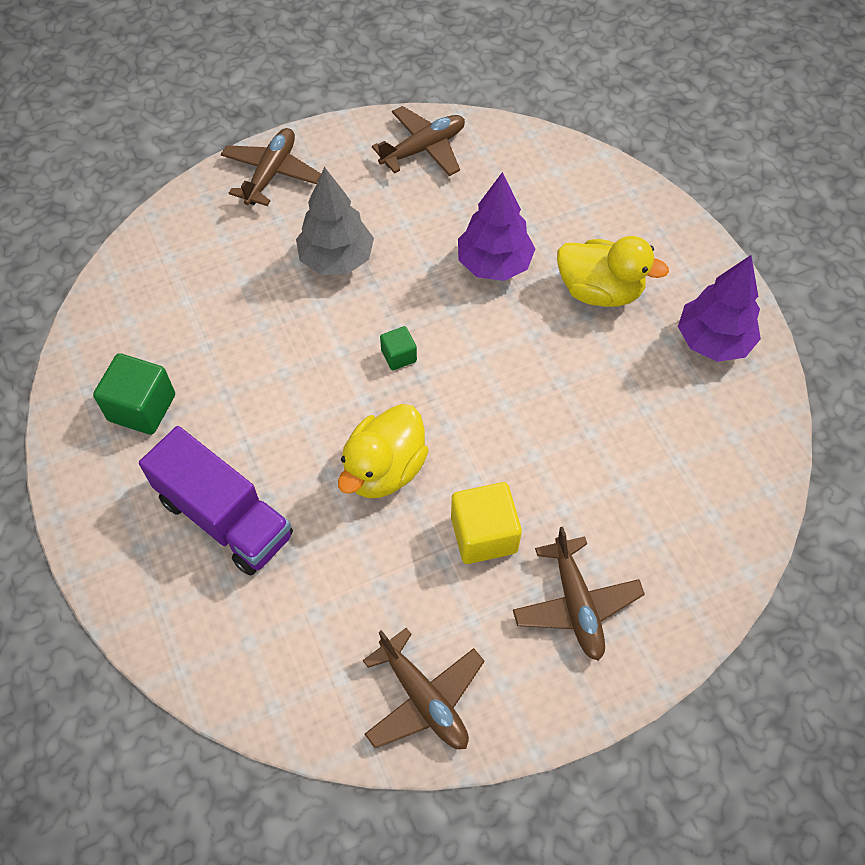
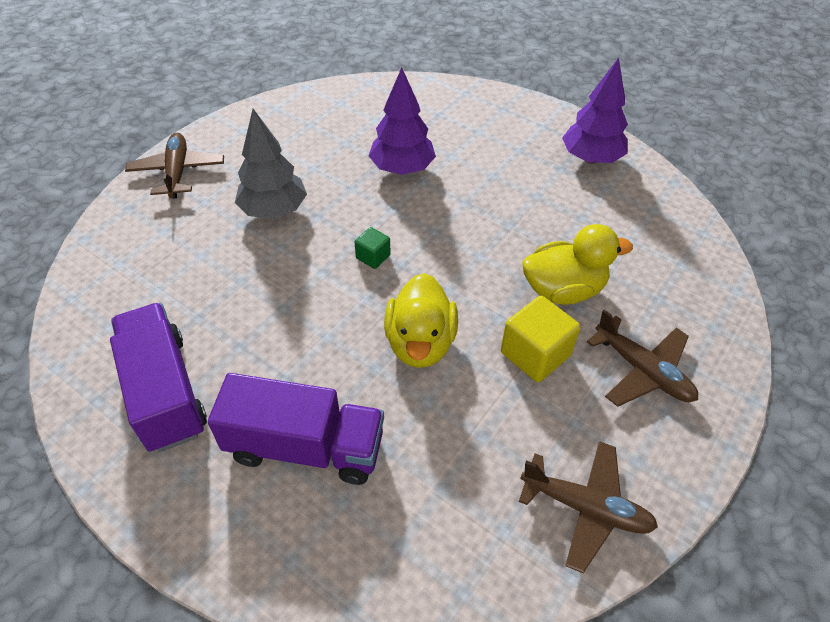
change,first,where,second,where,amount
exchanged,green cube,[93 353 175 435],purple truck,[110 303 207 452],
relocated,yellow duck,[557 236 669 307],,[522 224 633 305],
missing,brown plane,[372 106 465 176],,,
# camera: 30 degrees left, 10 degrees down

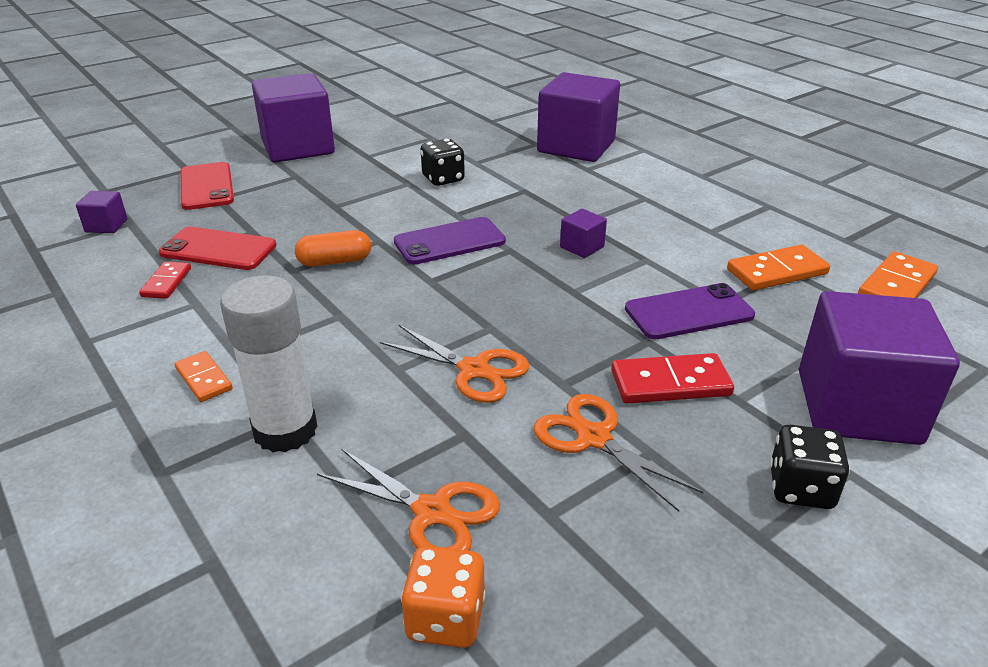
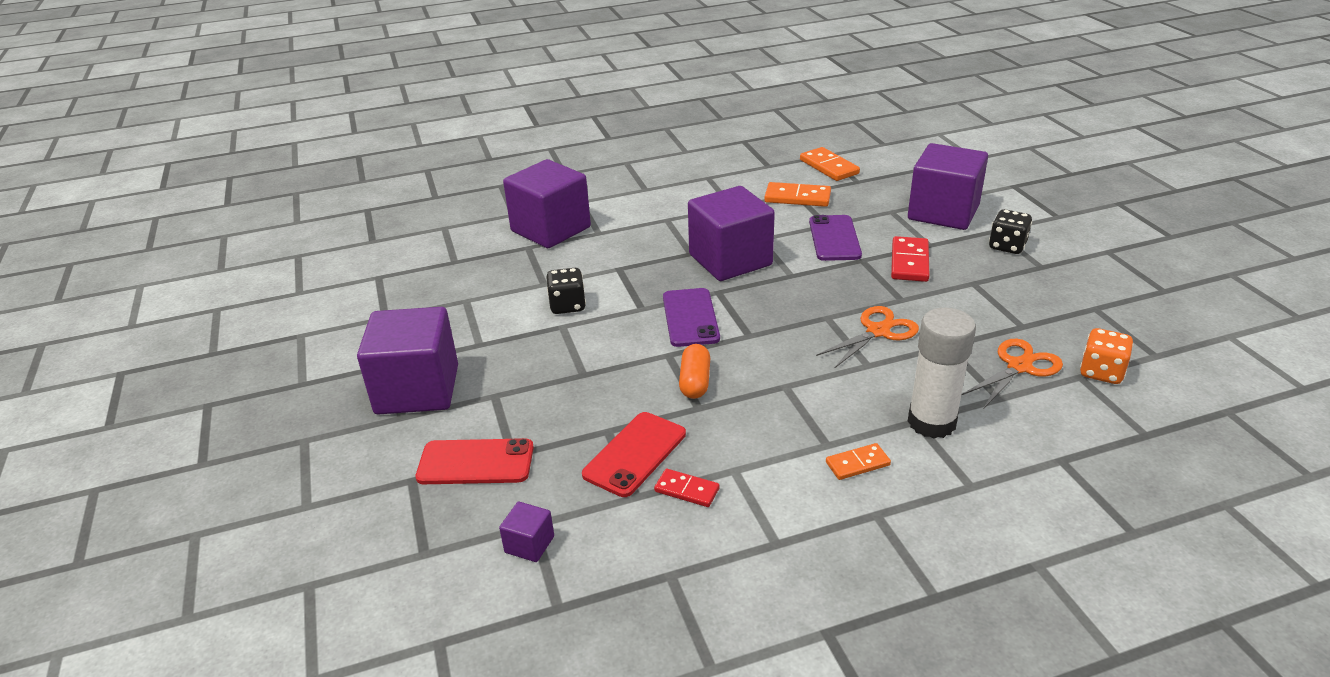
change,first,where,second,where,amount
size,purple cube,[560 209 607 258],,[688 186 775 281],x2.40
spun,orange domino,[727 245 830 291],,[764 182 831 207],75 degrees counterclockwise
missing,orange scissors,[534 394 703 512],,,
# camera: 70 degrees left, 0 degrees up

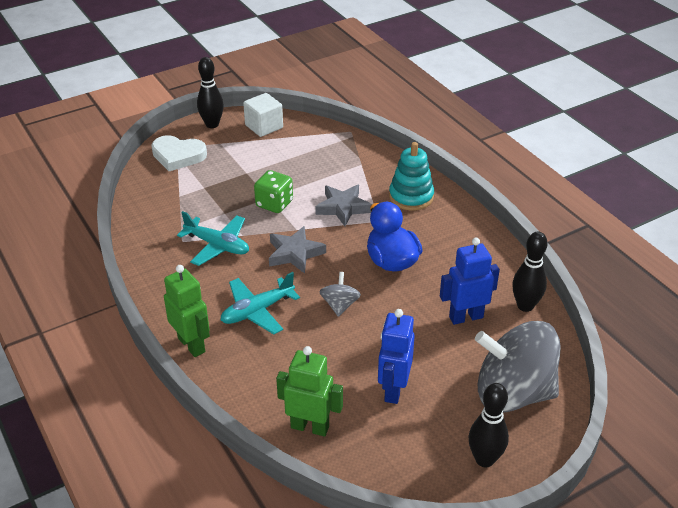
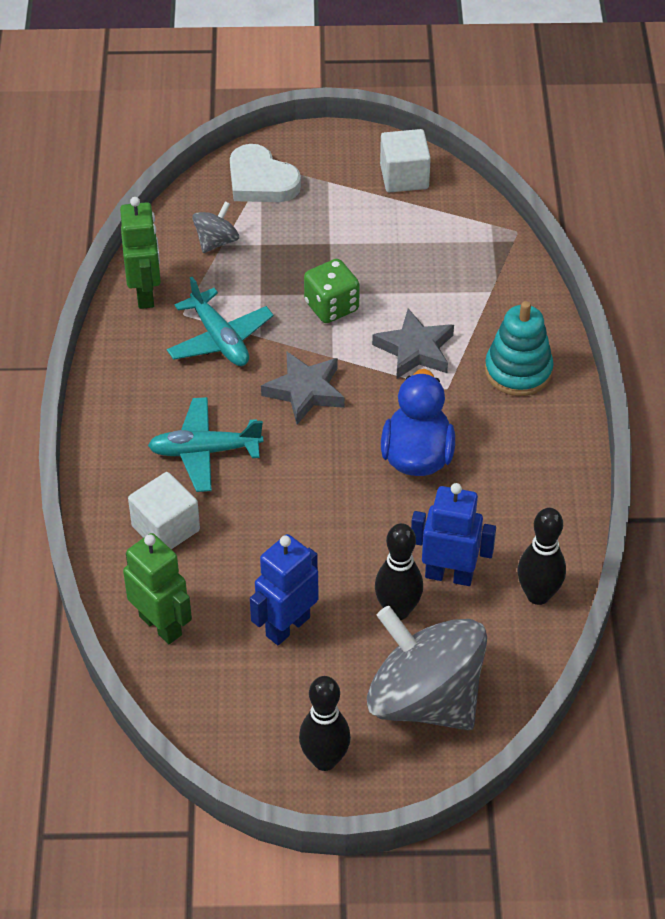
change,first,where,second,where,amount
relocated,green robot,[164 265 210 357],,[120 197 161 309],
appeared,,,white cube,[128 472 200 549],
relocated,grey spinning top,[319 272 361 317],,[192 201 239 253],
relocated,black bowling pin,[197 57 224 128],,[375 523 423 620],
# camera: 30 degrees right, 10 degrees up

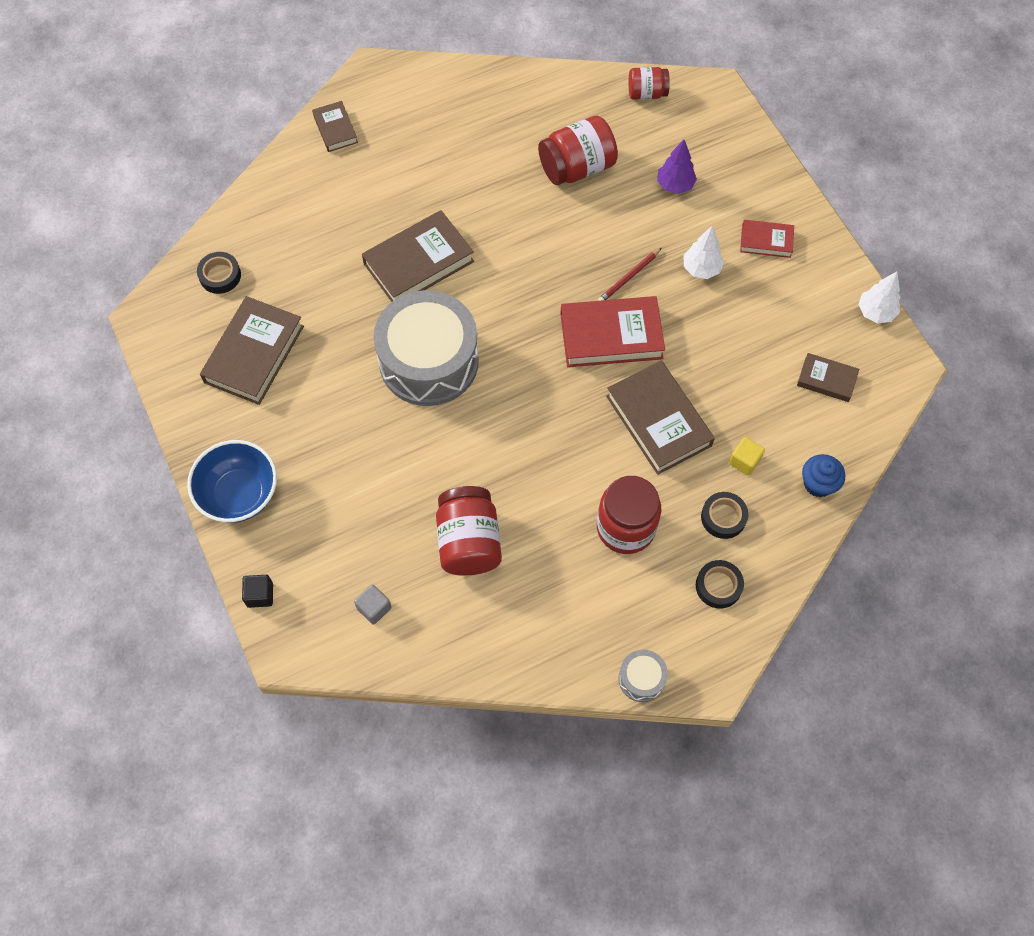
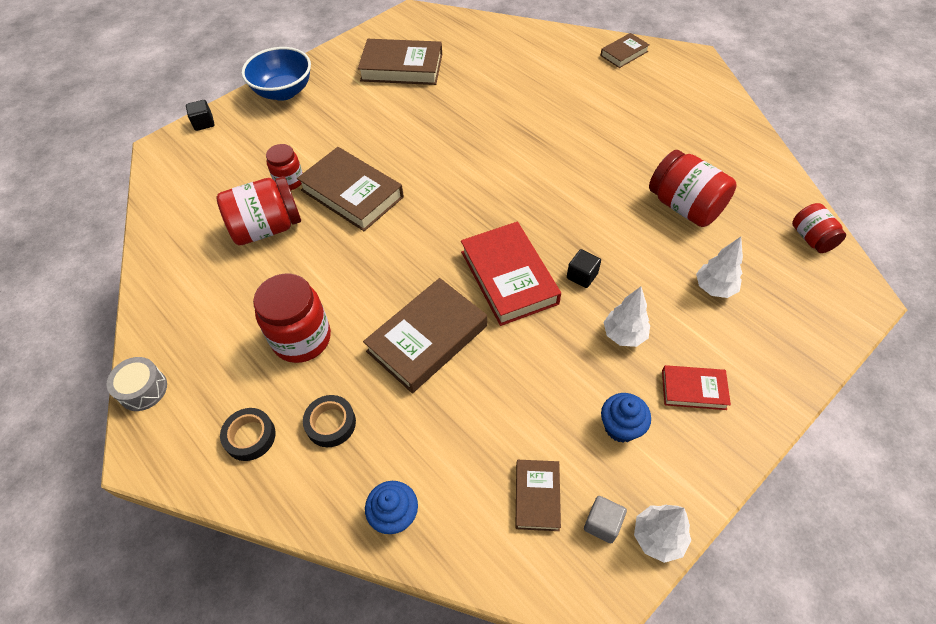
change,first,where,second,where,amount
appeared,,,red jar,[266 144 303 190],
relocated,brown book,[362 210 474 302],,[297 147 404 231],
exchanged,red pencil,[598 248 662 301],black cube,[567 249 601 288],
relocated,grey cube,[354 584 392 625],,[584 496 627 543],
appeared,,,blue cupcake,[601 393 651 443],
spun,red book,[740 220 794 258],,[662 365 731 410],75 degrees counterclockwise
colour,purple tree,[657 139 697 194],white tree,[696 237 743 298],
missing,black tape,[197 252 241 294],,,
missing,grey drum,[374 290 479 406],,,
missing,yellow cube,[729 437 765 476],,,
# camera: 75 degrees right, 10 degrees down

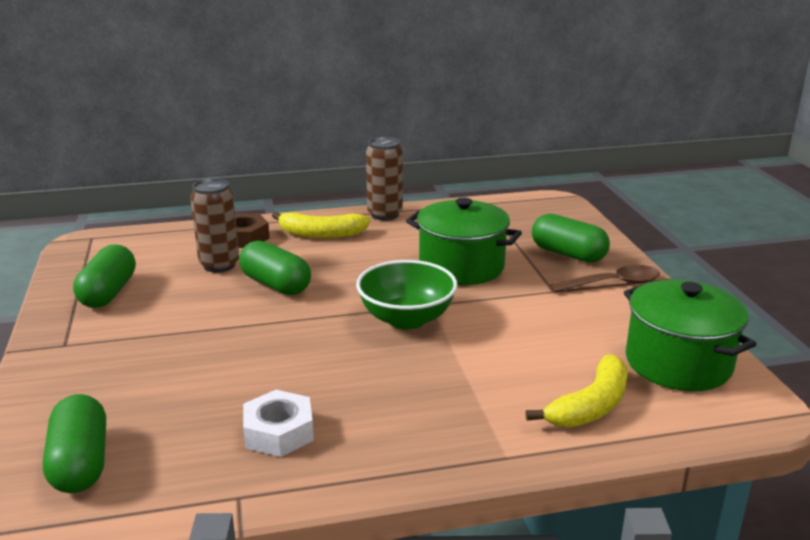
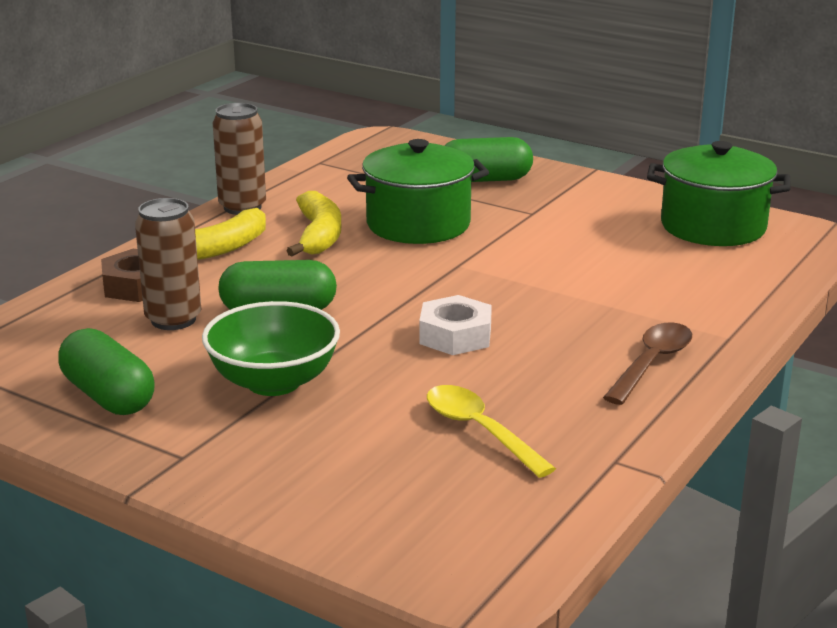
change,first,where,second,where,amount
relocated,green bowl,[356 260 457 329],,[202 301 340 396],
relocated,yellow banana,[526 354 628 427],,[286 191 341 256],
relocated,white nut,[243 390 314 457],,[419 295 492 355],
appeared,,,yellow spoon,[427 385 556 478],
relocated,brown spoon,[550 265 660 292],,[603 322 692 405],
missing,green capsule,[43 394 106 493],,,
# camera: 45 degrees left, 0 degrees up

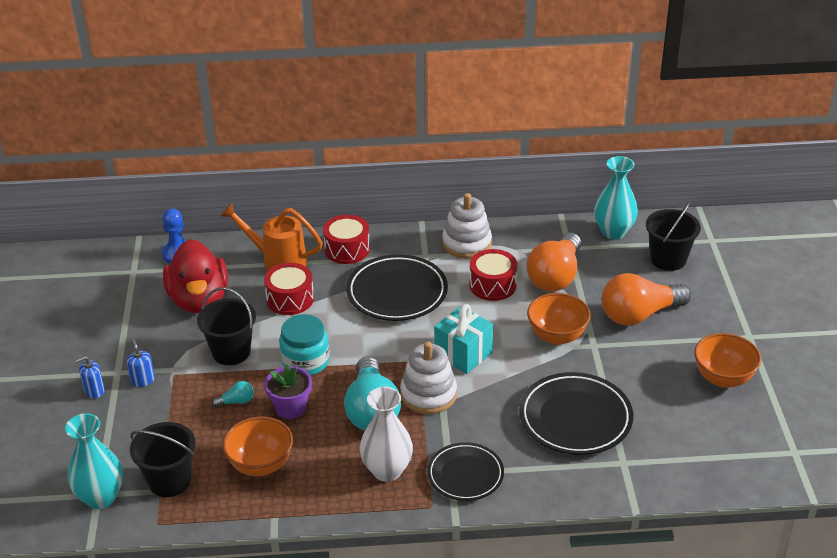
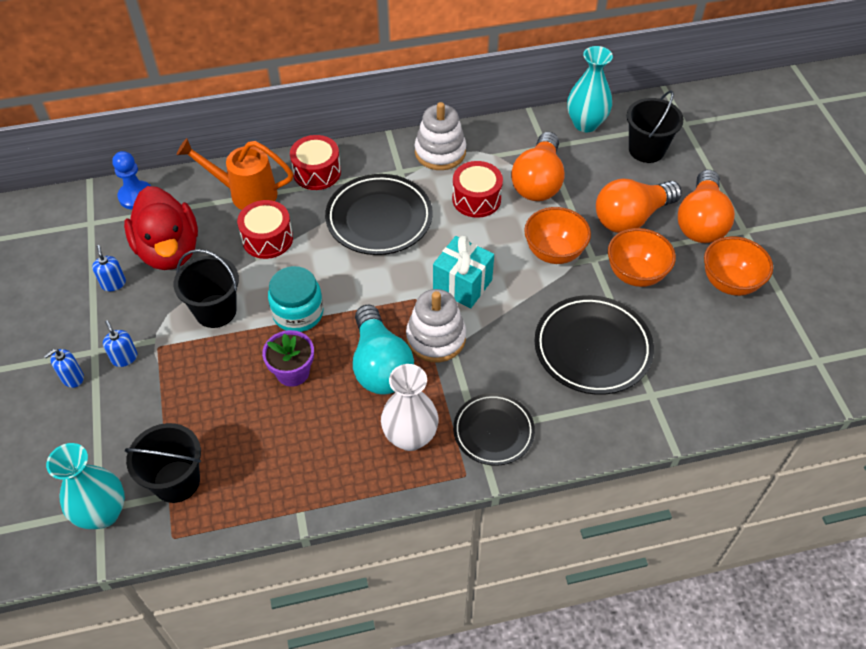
change,first,where,second,where,amount
appeared,,,blue soap dispenser,[92 245 126 291],
relocated,orange bowl,[223 416 293 476],,[608 228 676 287],
appeared,,,orange light bulb,[678 170 735 243],
missing,turquoise light bulb,[212 381 254 408],,,
# camera: 10 degrees left, 15 degrees up

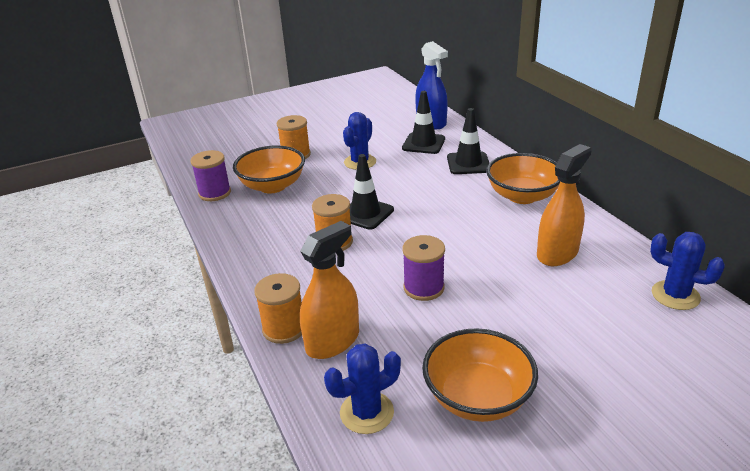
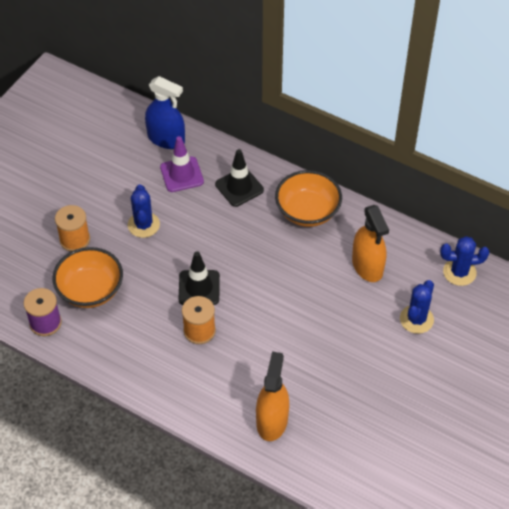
change,first,where,second,where,amount
colour,black traffic cone,[402 91 445 154],purple traffic cone,[160 136 204 192],
spun,orange spray bottle,[537 144 592 266],,[352 205 389 282],150 degrees clockwise
relocated,blue cactus,[324 343 401 434],,[400 280 434 334],
missing,orange spool,[254 273 302 344],,,
missing,purple spool,[402 235 445 301],,,
missing,orange bowl,[422 328 538 422],,,
# camera: 35 degrees left, 20 degrees up

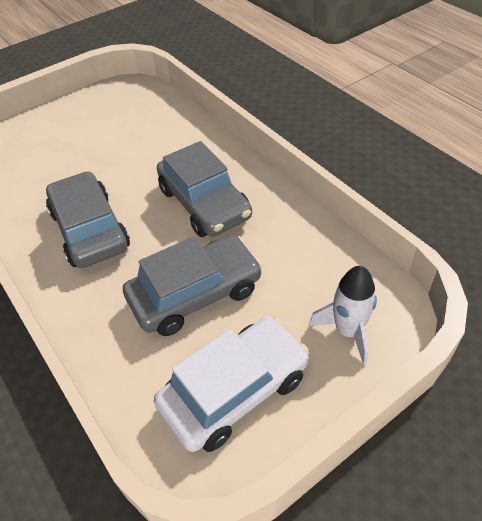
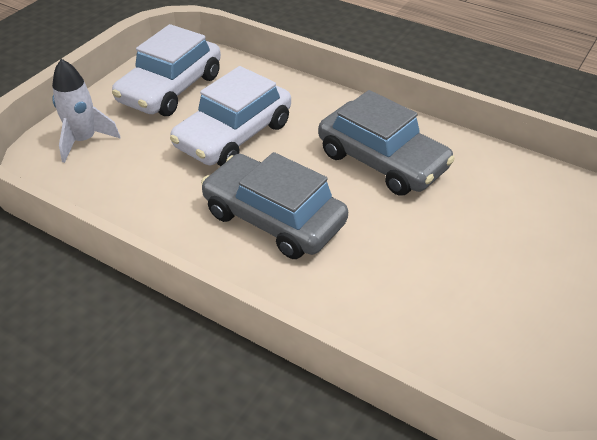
change,first,where,second,where,amount
colour,grey car,[123 235 263 336],white car,[170 66 291 166],
# camera: 155 degrees right, 5 degrees down

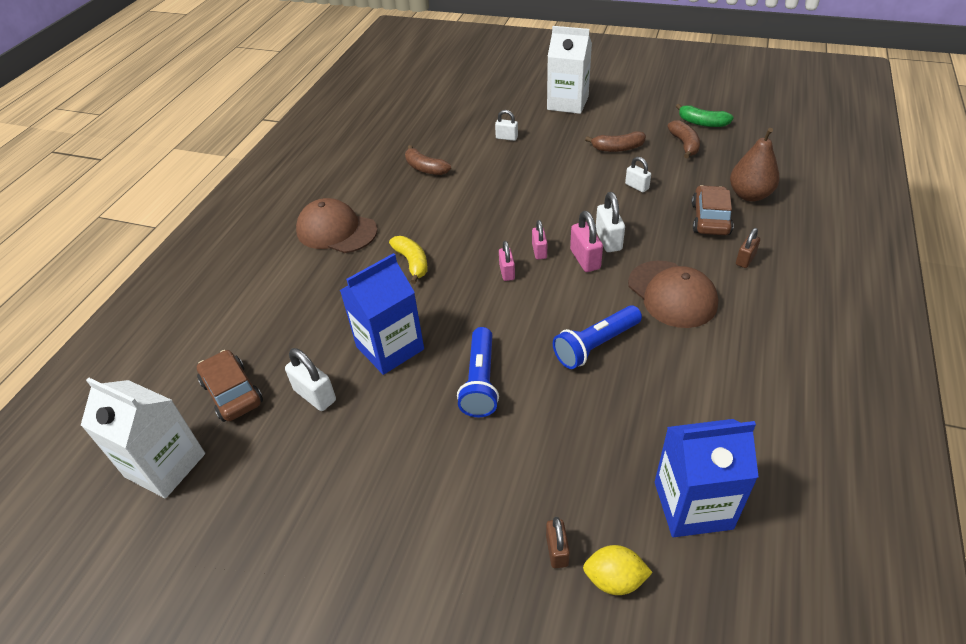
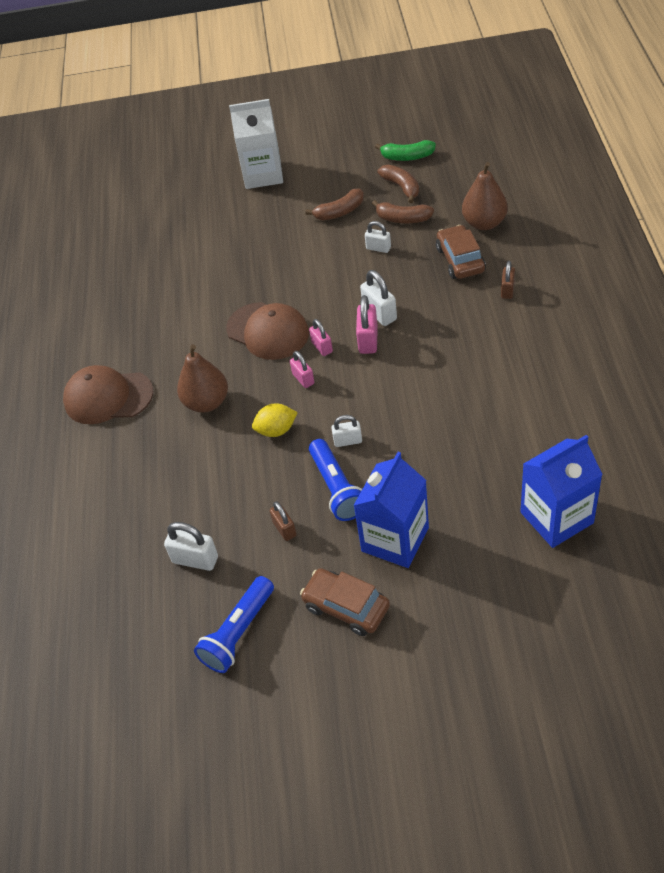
change,first,where,second,where,amount
exchanged,yellow banana,[389 236 428 284],brown pear,[177 344 228 413],
relocated,blue flashlight,[553 305 642 369],,[194 576 274 673],
relocated,brown cap,[628 261 718 328],,[226 302 309 360],
relocated,yellow lemon,[583 545 653 595],,[252 403 298 437],
relocated,brown padlock,[546 517 570 568],,[270 501 297 541],
relocated,brown car,[197 350 263 422],,[300 568 390 636],
relocated,white padlock,[495 110 518 141],,[331 415 362 447],
relocated,blue carton,[340 253 424 375],,[353 452 429 568],
spun,pink padlock,[570 211 603 272],,[356 295 378 354],45 degrees clockwise
relocated,brown banana,[405 145 451 175],,[372 200 434 223],
missing,white carton,[80 378 205 498],,,
# camera: 20 degrees left, 5 degrees up

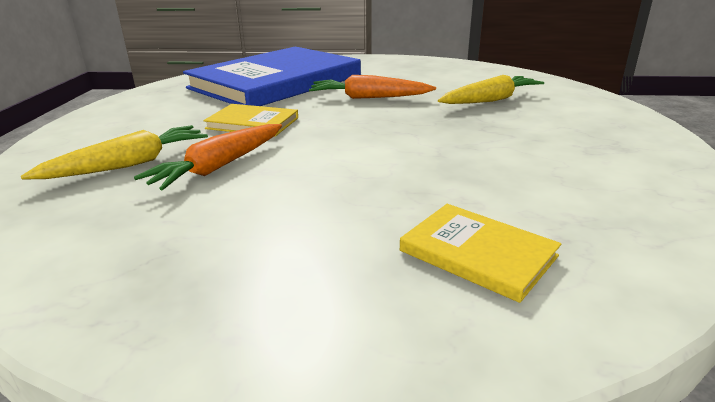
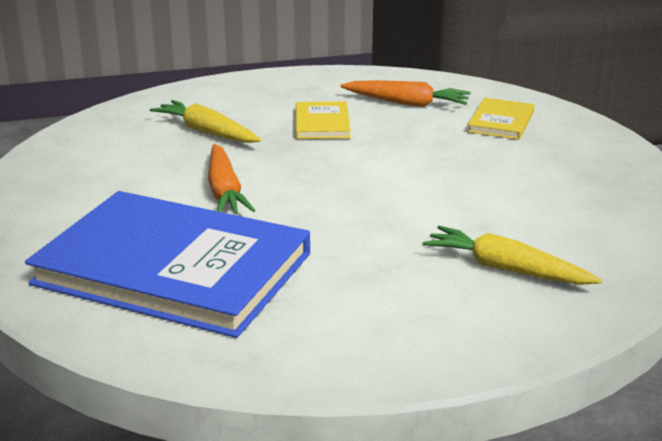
change,first,where,second,where,amount
relocated,yellow book,[203 104 298 137],,[296 101 350 139],
relocated,orange carrot,[134 124 282 190],,[340 80 471 107],
# camera: 110 degrees left, 0 degrees up

